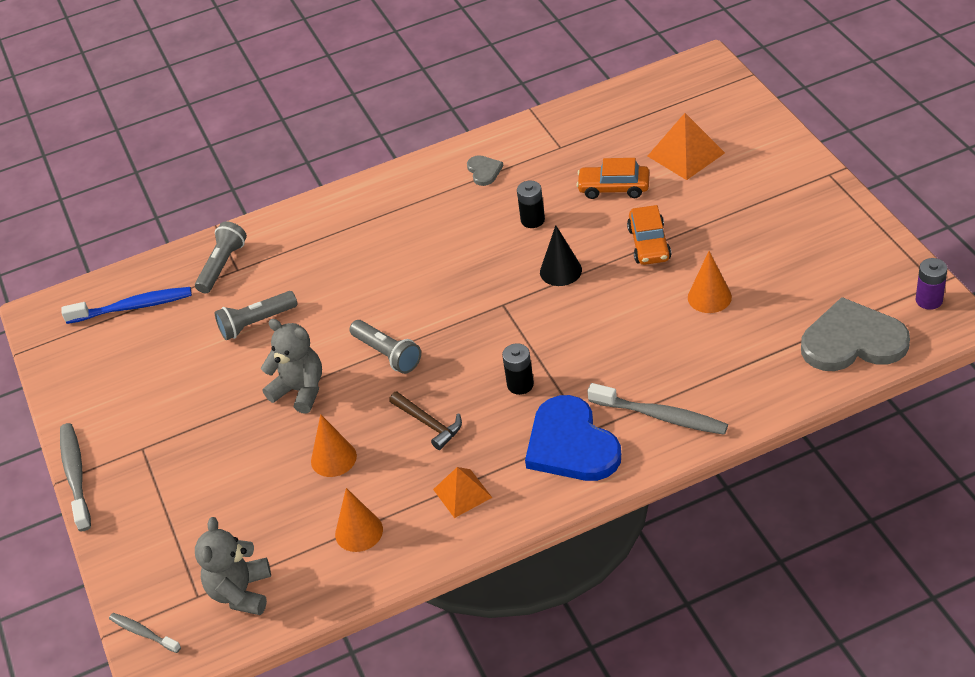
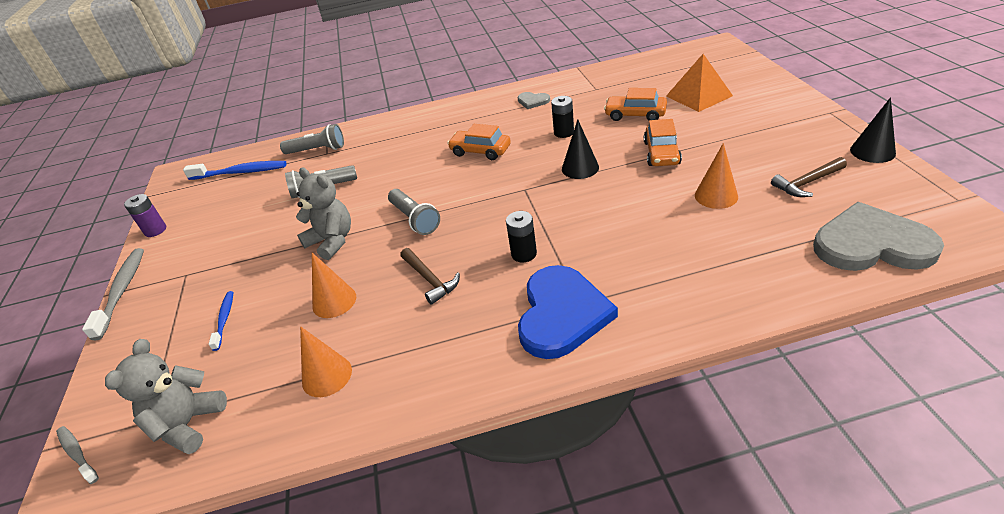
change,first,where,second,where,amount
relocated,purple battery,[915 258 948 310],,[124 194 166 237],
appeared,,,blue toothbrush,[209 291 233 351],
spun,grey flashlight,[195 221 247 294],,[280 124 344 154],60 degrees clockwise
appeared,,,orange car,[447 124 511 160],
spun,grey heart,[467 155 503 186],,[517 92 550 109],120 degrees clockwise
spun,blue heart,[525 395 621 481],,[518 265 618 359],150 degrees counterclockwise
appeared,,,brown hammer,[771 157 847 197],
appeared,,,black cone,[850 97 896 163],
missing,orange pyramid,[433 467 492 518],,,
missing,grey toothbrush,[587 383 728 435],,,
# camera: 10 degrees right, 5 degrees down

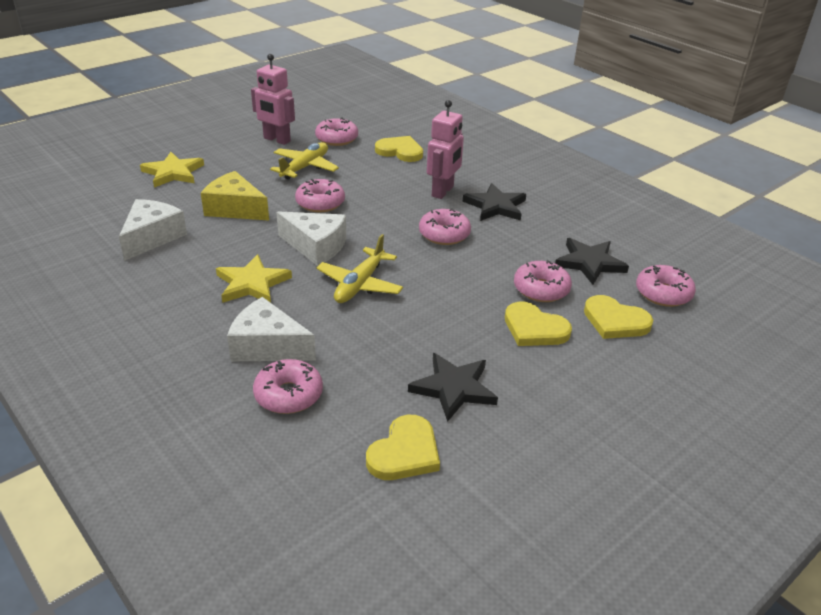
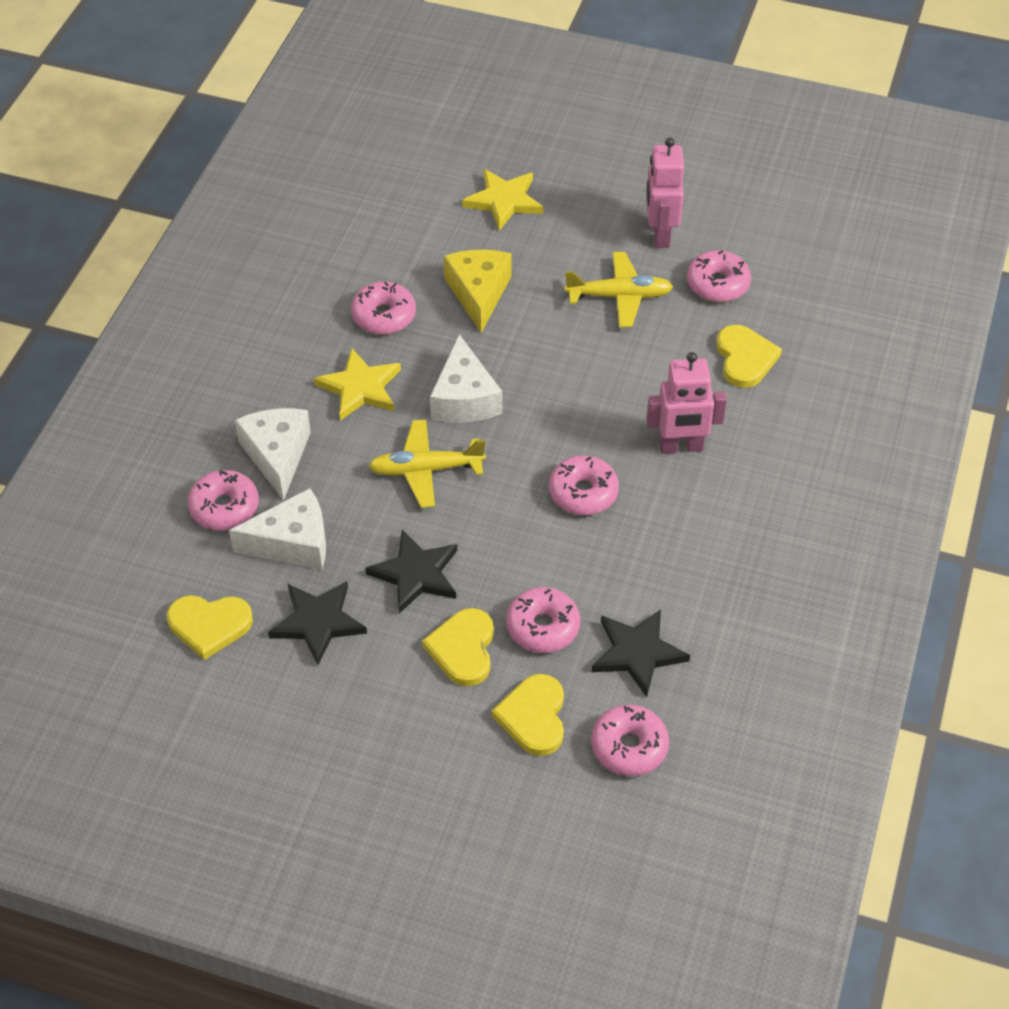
change,first,where,second,where,amount
relocated,white cheese,[119 199 187 261],,[229 488 326 570],
relocated,pink donut,[295 179 345 212],,[351 282 416 335],
relocated,black star,[463 183 526 221],,[365 530 457 614],
# camera: 60 degrees right, 15 degrees up

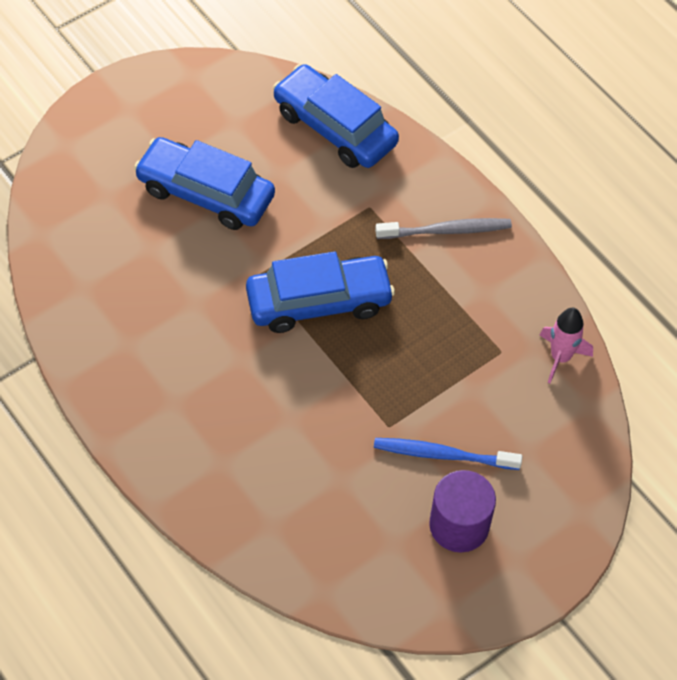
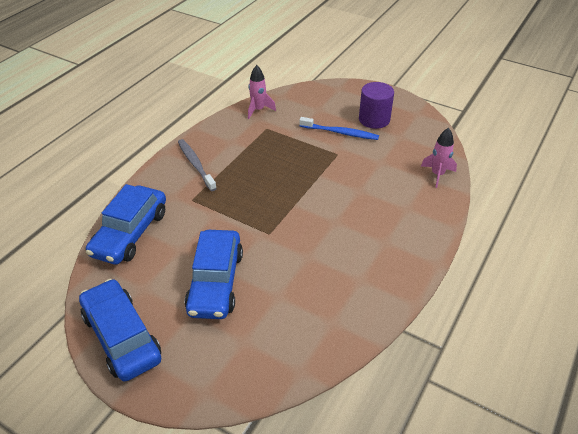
change,first,where,second,where,amount
relocated,blue car,[246 251 395 333],,[79 279 161 381],
spun,blue toothbrush,[374 438 523 470],,[299 117 379 140],60 degrees counterclockwise
appeared,,,pink rocket,[421 128 457 188],
# camera: 110 degrees left, 15 degrees down

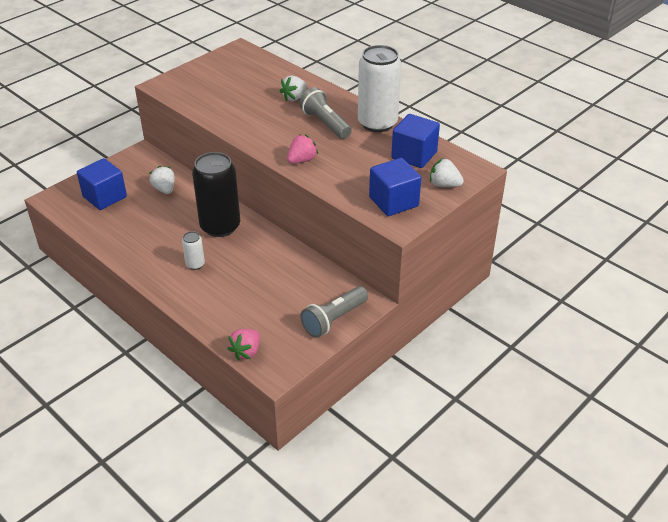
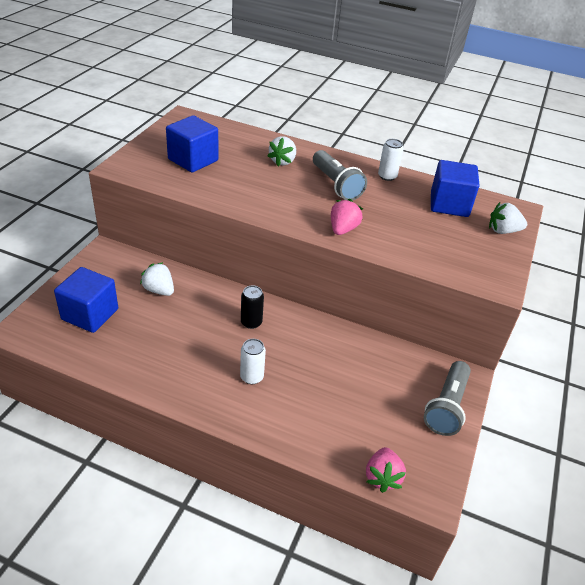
change,first,where,second,where,amount
relocated,blue cube,[369 158 421 216],,[166 115 218 173],
size,black can,[192 152 240 237],,[241 285 264 329],x0.45
spun,grey flashlight,[299 87 352 139],,[313 150 367 201],150 degrees counterclockwise
size,white can,[358 45 401 132],,[378 139 404 181],x0.45
# camera: 25 degrees left, 0 degrees up

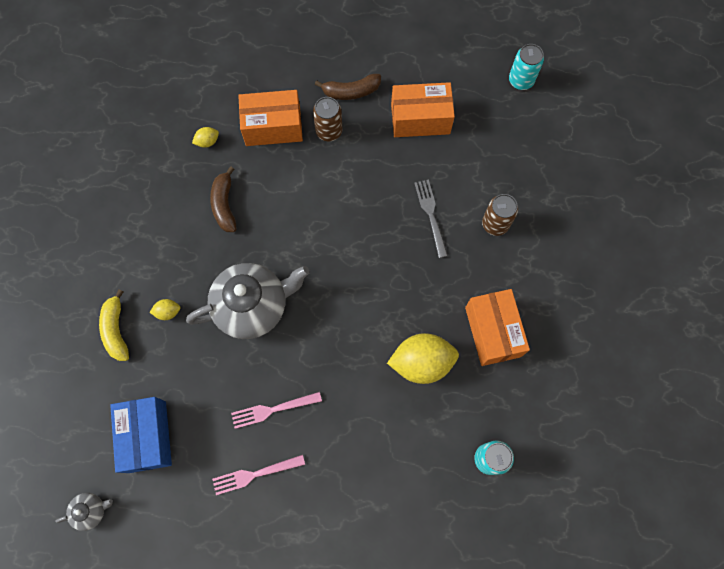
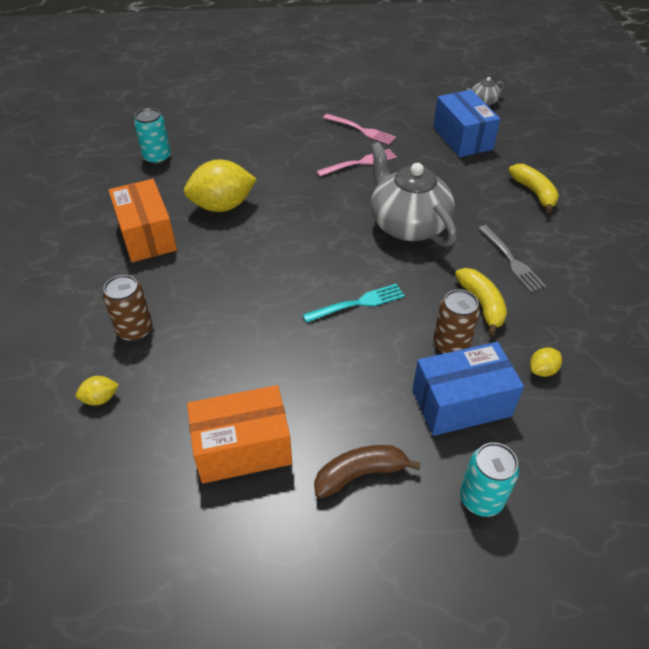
change,first,where,second,where,amount
relocated,yellow lemon,[150 299 180 320],,[76 376 119 405],
appeared,,,turquoise fork,[303 284 405 323],
spun,pink fork,[212 455 305 495],,[323 114 396 145],60 degrees clockwise
spun,grey teapot,[186 263 310 339],,[371 142 457 247],90 degrees clockwise
colour,orange box,[238 90 303 146],blue box,[412 342 524 436],
relocated,brown can,[313 97 342 141],,[433 289 480 354],
colour,brown banana,[210 166 237 232],yellow banana,[455 268 507 336],
relocated,turquoise can,[509 44 544 90],,[460 442 519 517],
relocated,grey fork,[414 180 448 258],,[478 225 546 292],
# camera: 170 degrees right, 25 degrees down

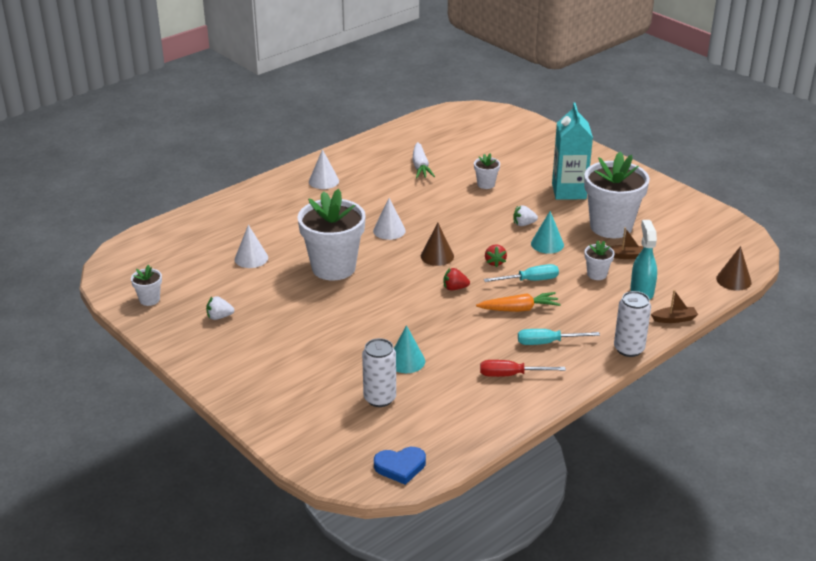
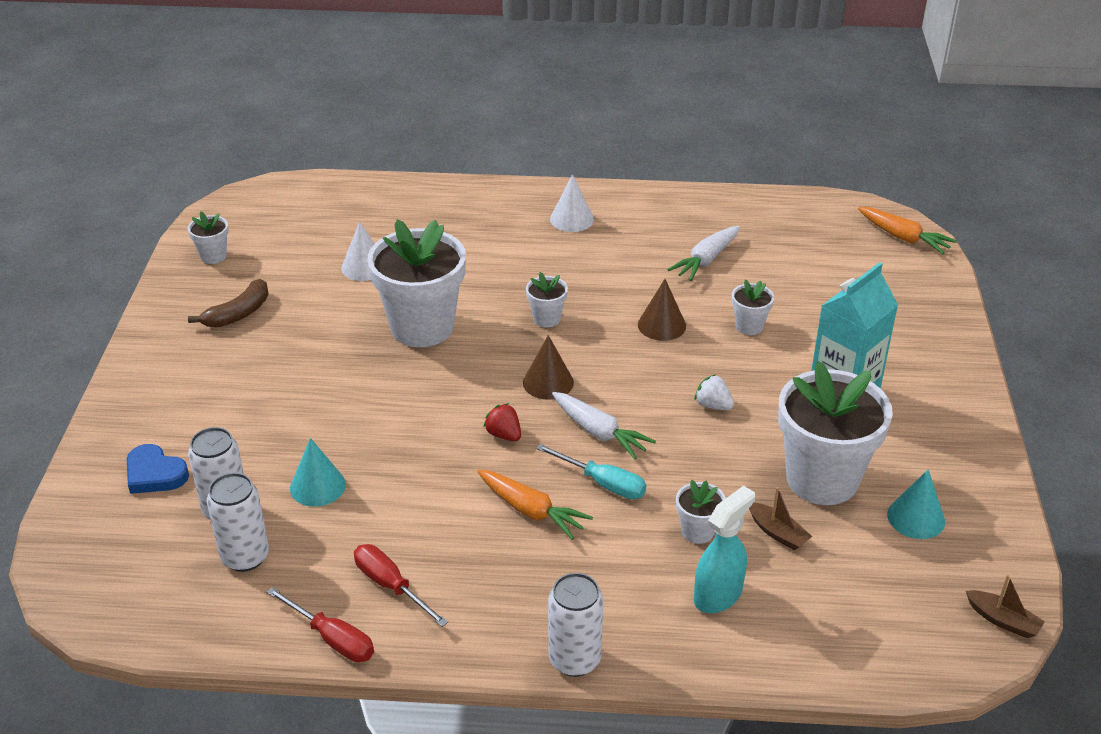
change,first,where,second,where,amount
relocated,blue heart,[374 447 426 485],,[127 444 189 494],
exchanged,white strawberry,[206 296 234 320],brown banana,[188 279 269 328],
appeared,,,white can,[207 473 269 572],
appeared,,,red screwdriver,[266 587 374 662],
exchanged,white cone,[373 198 406 240],white flower pot,[526 272 568 327],
exchanged,red strawberry,[485 244 507 267],white carrot,[552 392 656 459],
relocated,brown cone,[716 246 752 291],,[638 279 686 341],
appeared,,,orange carrot,[858 207 957 254],
relocated,turquoise cone,[531 211 564 254],,[887 469 945 539],
relocated,brown boat,[651 290 698 323],,[966 574 1045 638],
missing,turquoise screwdriver,[518 329 600 345],,,
# camera: 45 degrees right, 5 degrees up

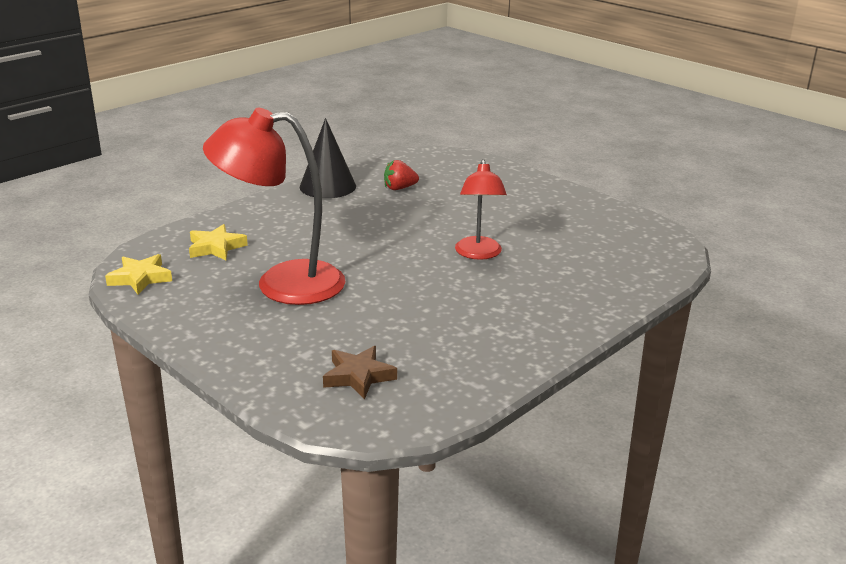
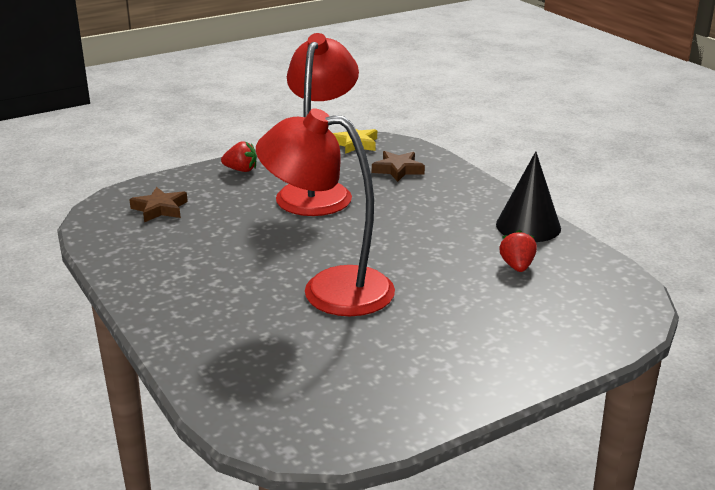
change,first,where,second,where,amount
appeared,,,red strawberry,[221 141 257 172],
size,red lamp,[455 159 507 260],,[256 109 395 316],x1.71
colour,yellow star,[189 224 248 260],brown star,[372 151 425 182],
# camera: 105 degrees right, 0 degrees up

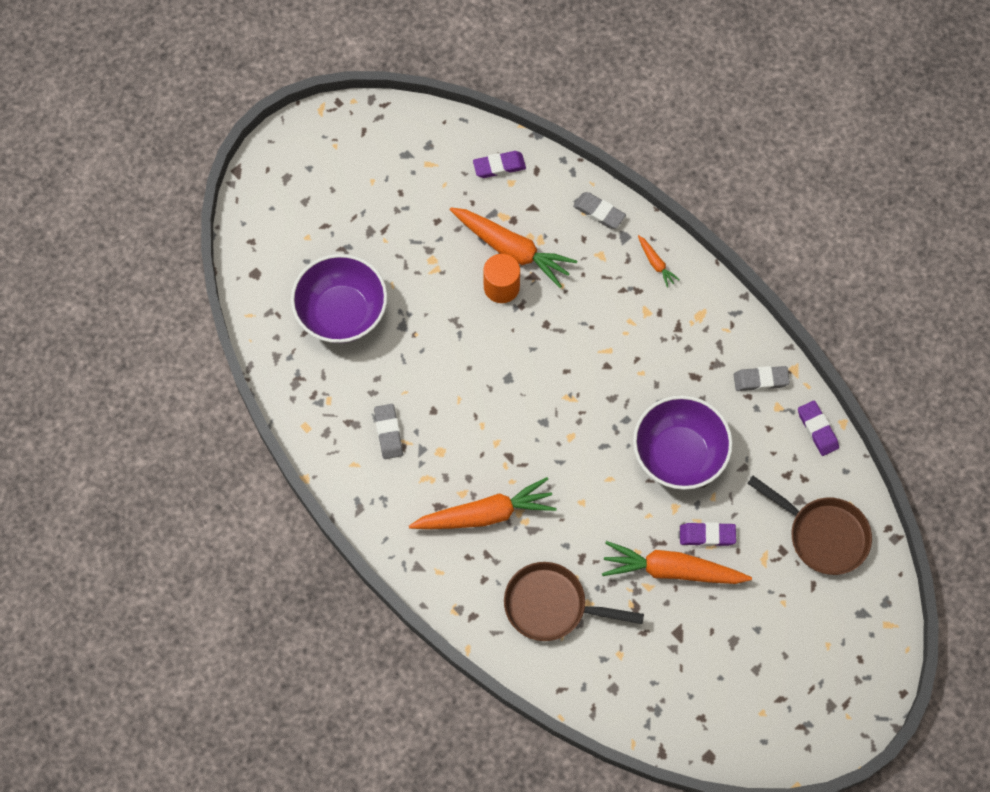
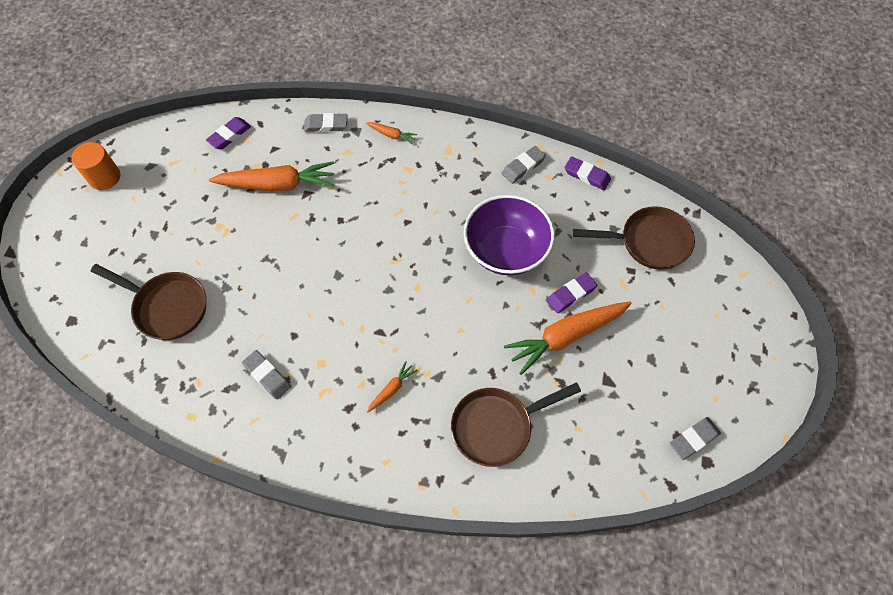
change,first,where,second,where,amount
relocated,orange cylinder,[483 254 520 303],,[71 142 120 190],
exchanged,purple bowl,[291 254 388 343],brown pan,[91 264 206 340],
size,orange carrot,[409 477 556 529],,[367 361 417 412],x0.45
appeared,,,grey eraser,[670 417 721 460],
# camera: 35 degrees left, 5 degrees down

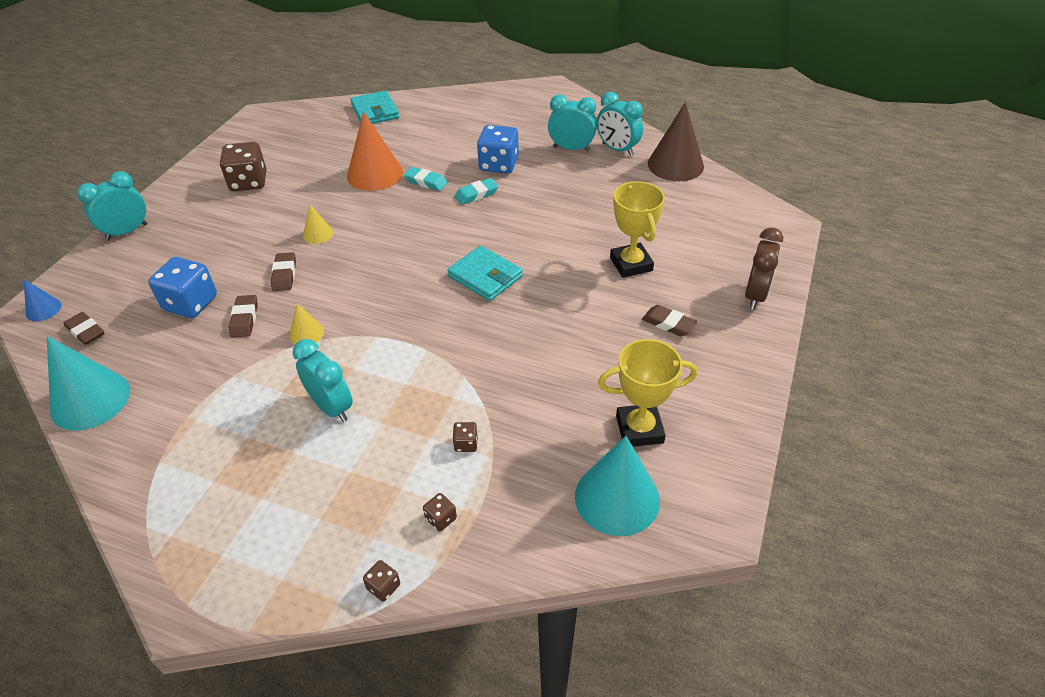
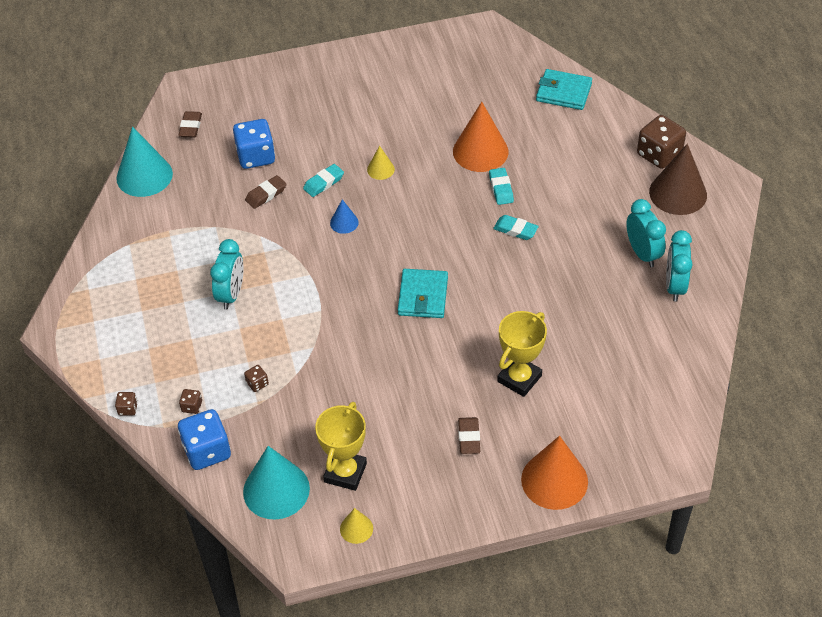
change,first,where,second,where,amount
relocated,blue dice,[477 125 519 174],,[178 409 231 470],
colour,brown eraser,[271 252 296 291],turquoise eraser,[303 164 344 197],
spun,yellow trophy,[598 339 697 447],,[315 402 367 491],60 degrees clockwise
relocated,blue cone,[24 279 62 321],,[330 199 359 234],
relocated,yellow cone,[289 303 324 344],,[340 508 373 544],
exchanged,brown clock,[745 228 783 309],orange cone,[521 436 588 510],
spun,turquoise wallet,[350 90 399 124],,[536 69 592 110],75 degrees clockwise
relocated,brown dice,[220 142 266 191],,[637 115 686 169],
relocated,brown cone,[648 102 704 181],,[649 144 707 215],
missing,turquoise clock,[77 171 148 240],,,
# camera: 55 degrees right, 5 degrees up

